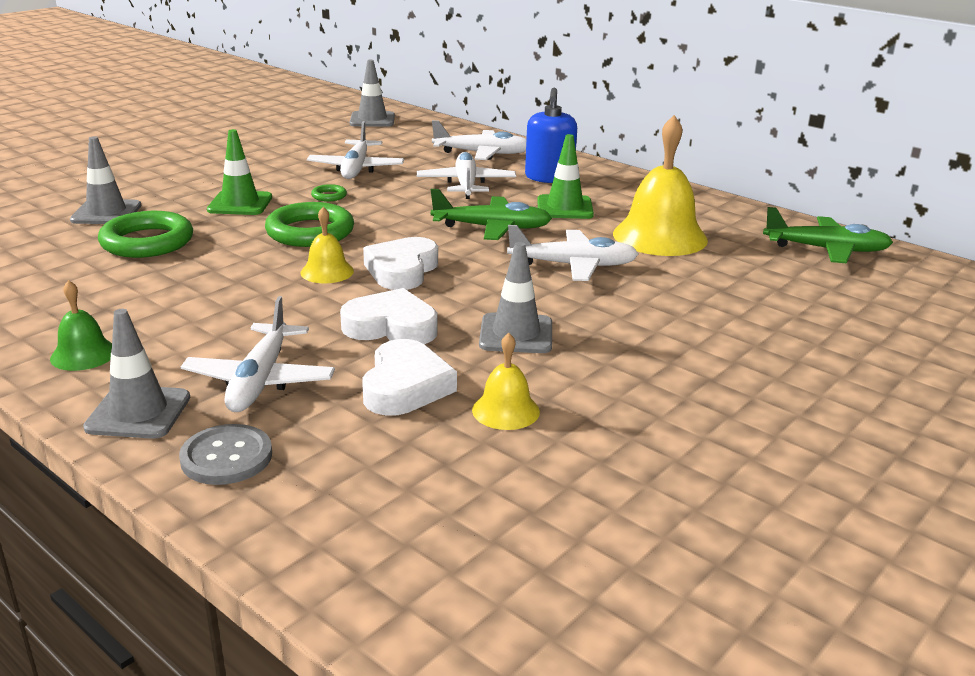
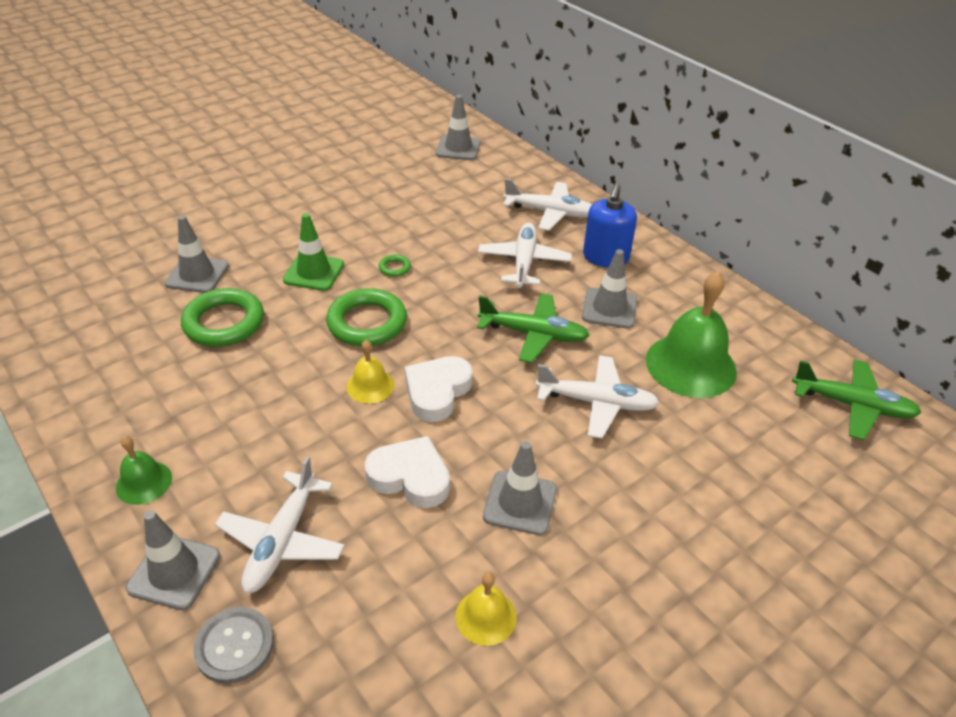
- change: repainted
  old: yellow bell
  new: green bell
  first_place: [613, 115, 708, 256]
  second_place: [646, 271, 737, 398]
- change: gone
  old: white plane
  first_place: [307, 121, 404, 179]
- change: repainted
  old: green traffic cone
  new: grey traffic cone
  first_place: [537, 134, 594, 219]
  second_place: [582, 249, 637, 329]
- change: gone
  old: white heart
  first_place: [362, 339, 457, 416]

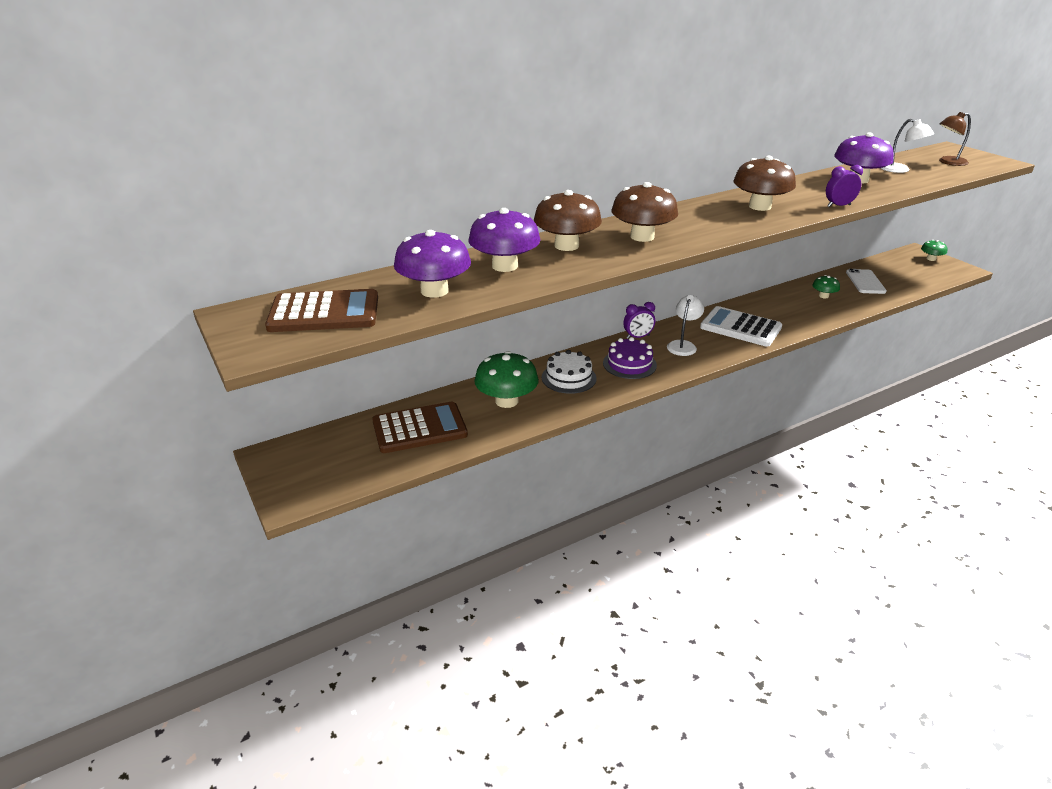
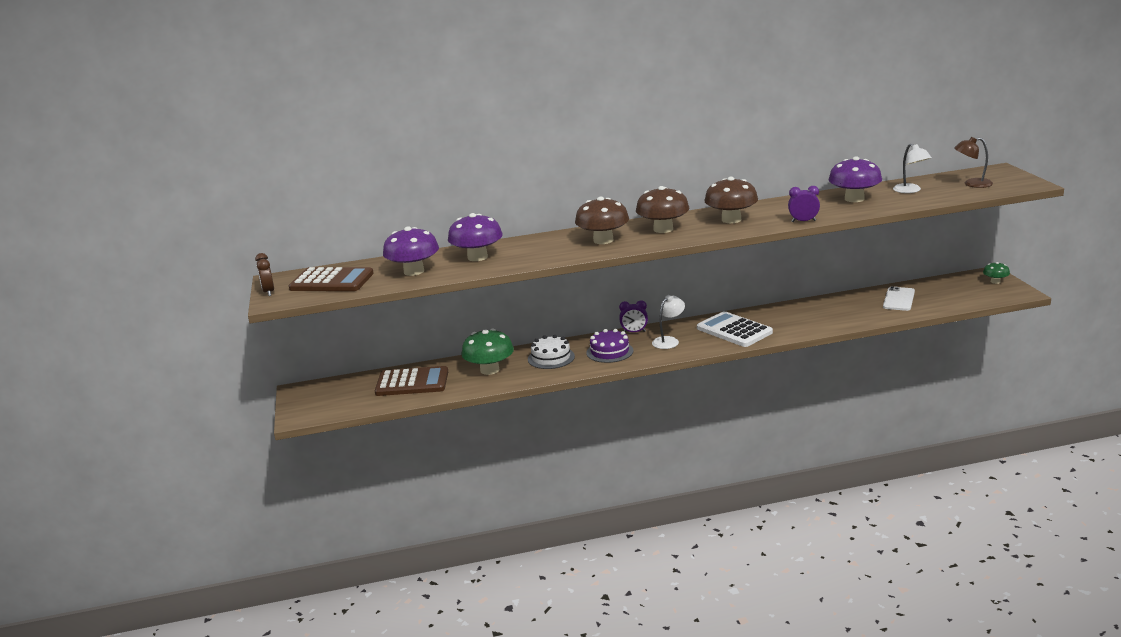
- change: shifted
  old: brown mushroom
  first_place: [534, 190, 602, 251]
  second_place: [636, 186, 690, 233]
- change: gone
  old: green mushroom
  first_place: [812, 275, 840, 298]
- change: new
  new: brown clock
  second_place: [255, 253, 274, 296]

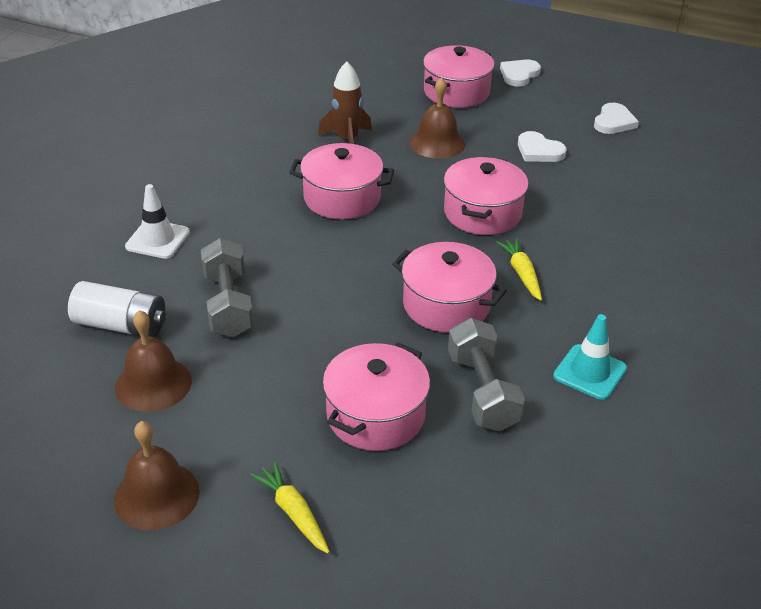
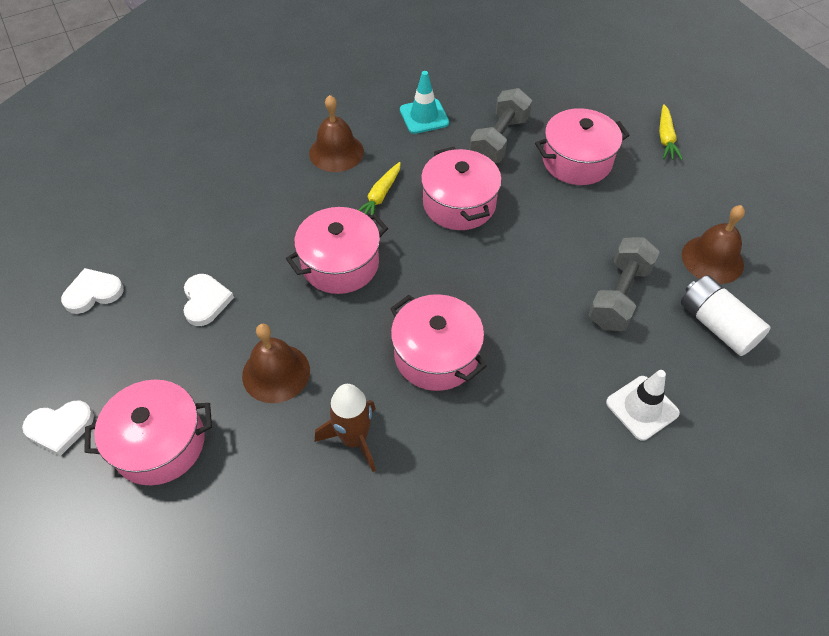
- change: shifted
  old: brown bell
  first_place: [114, 421, 200, 530]
  second_place: [309, 95, 364, 172]

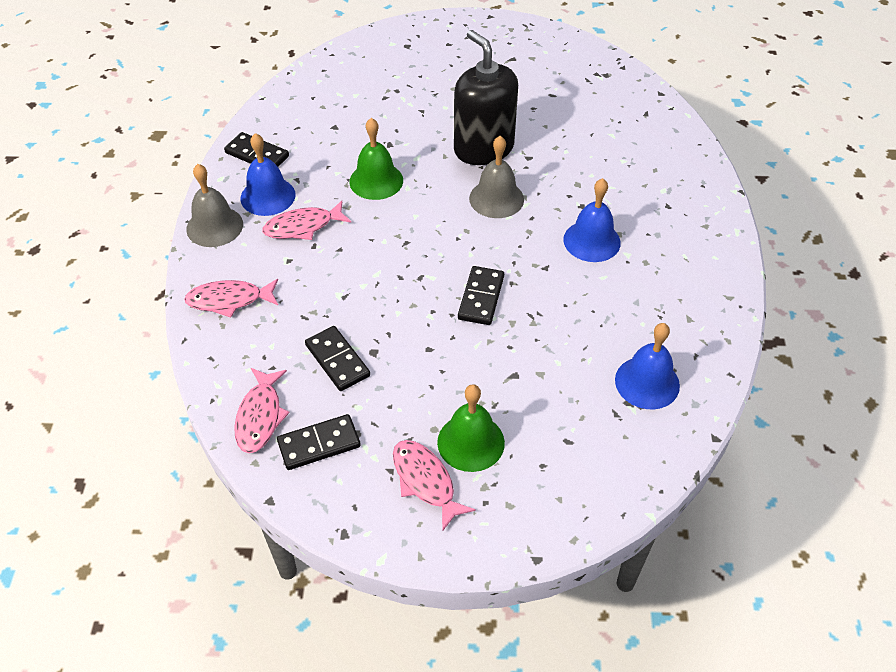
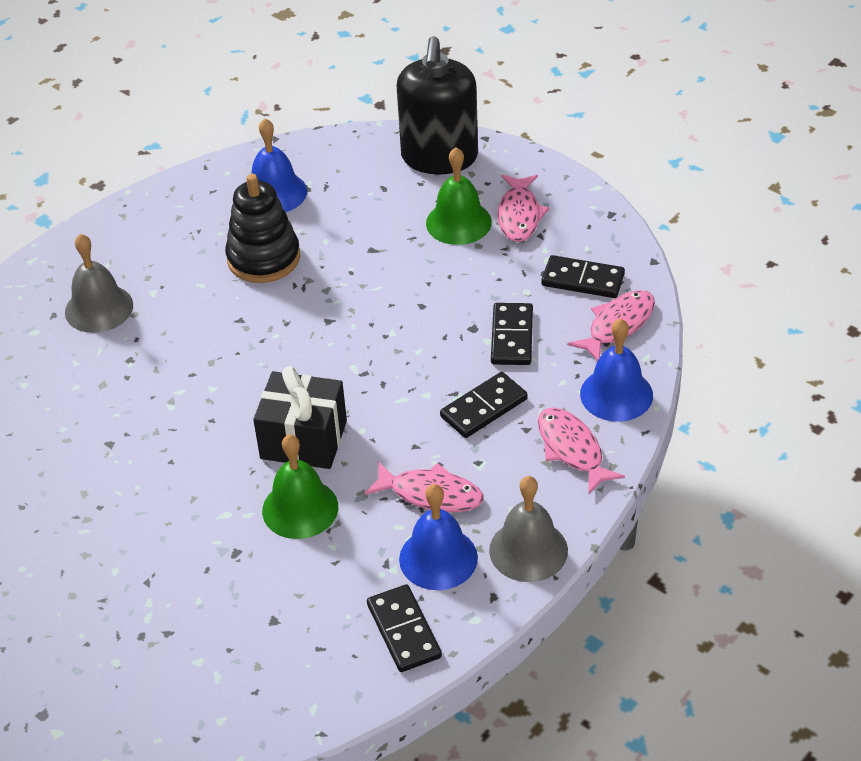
- change: shifted
  old: black soap dispenser
  first_place: [454, 30, 518, 165]
  second_place: [397, 36, 478, 175]
- change: shifted
  old: grey bell
  first_place: [469, 136, 524, 218]
  second_place: [65, 234, 133, 333]
- change: shifted
  old: blue bell
  first_place: [563, 178, 621, 262]
  second_place: [580, 319, 653, 422]
- change: shifted
  old: black domino
  first_place: [458, 266, 504, 325]
  second_place: [440, 372, 528, 438]
- change: rotated
  old: pink fish
  first_place: [184, 279, 278, 318]
  second_place: [538, 407, 625, 495]
  degrees: -150
- change: new
  new: black stacking toy
  second_place: [225, 174, 300, 283]
- change: new
  new: black gift
  second_place: [253, 366, 347, 469]

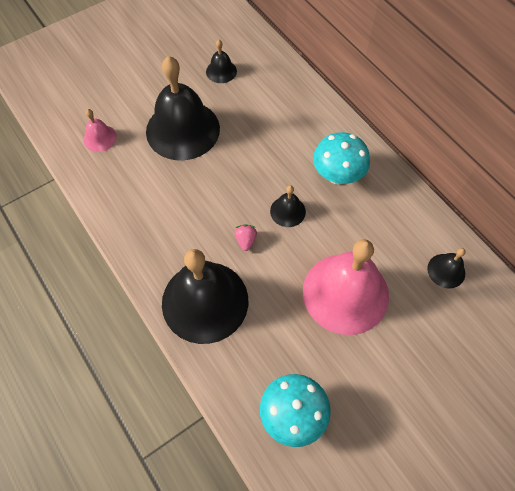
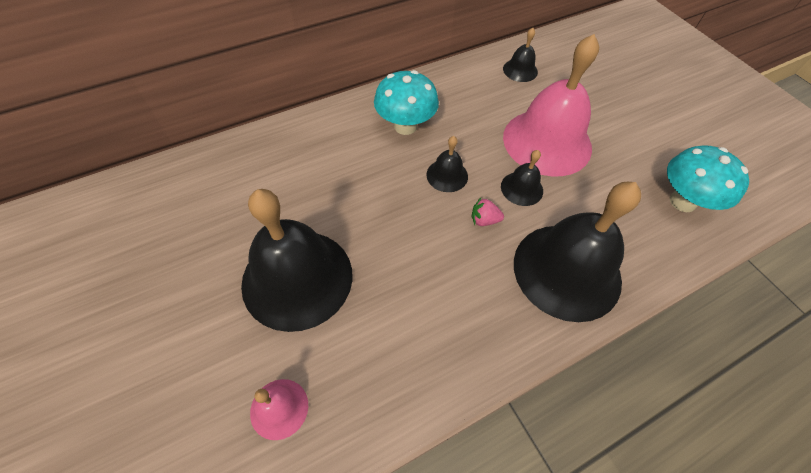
- change: shifted
  old: black bell
  first_place: [206, 40, 237, 83]
  second_place: [501, 150, 543, 206]

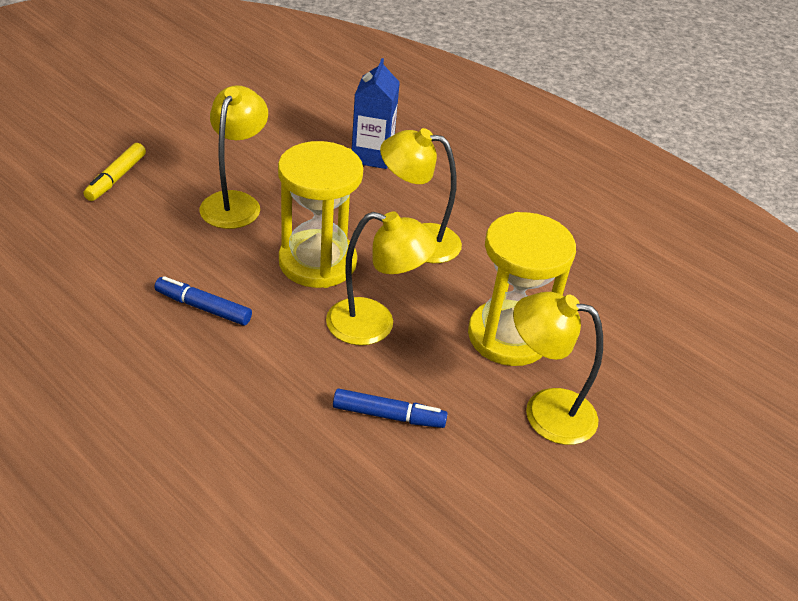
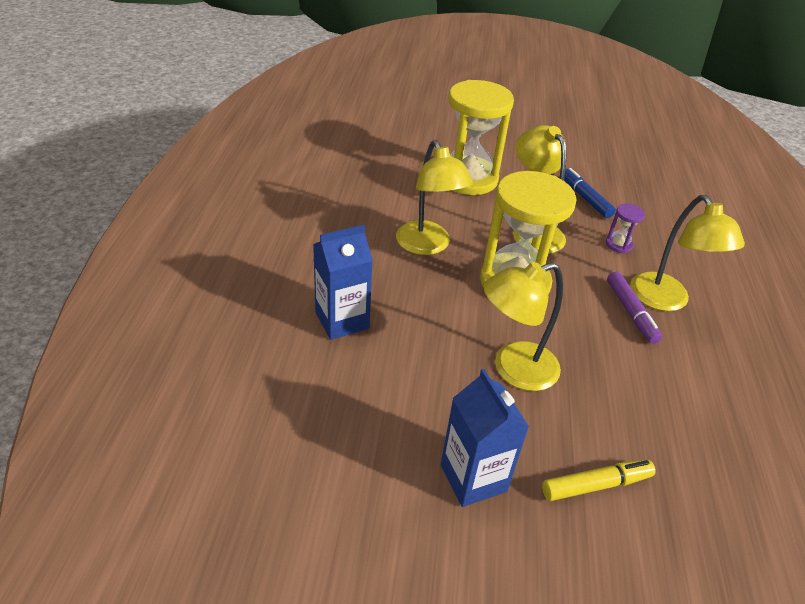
- change: repainted
  old: blue marker
  new: purple marker
  first_place: [154, 276, 252, 326]
  second_place: [607, 272, 662, 344]
- change: shifted
  old: yellow lamp
  first_place: [513, 292, 603, 445]
  second_place: [630, 195, 745, 311]
- change: new
  new: purple hourglass
  second_place: [606, 203, 645, 253]
- change: new
  new: blue carton
  second_place: [441, 369, 529, 507]

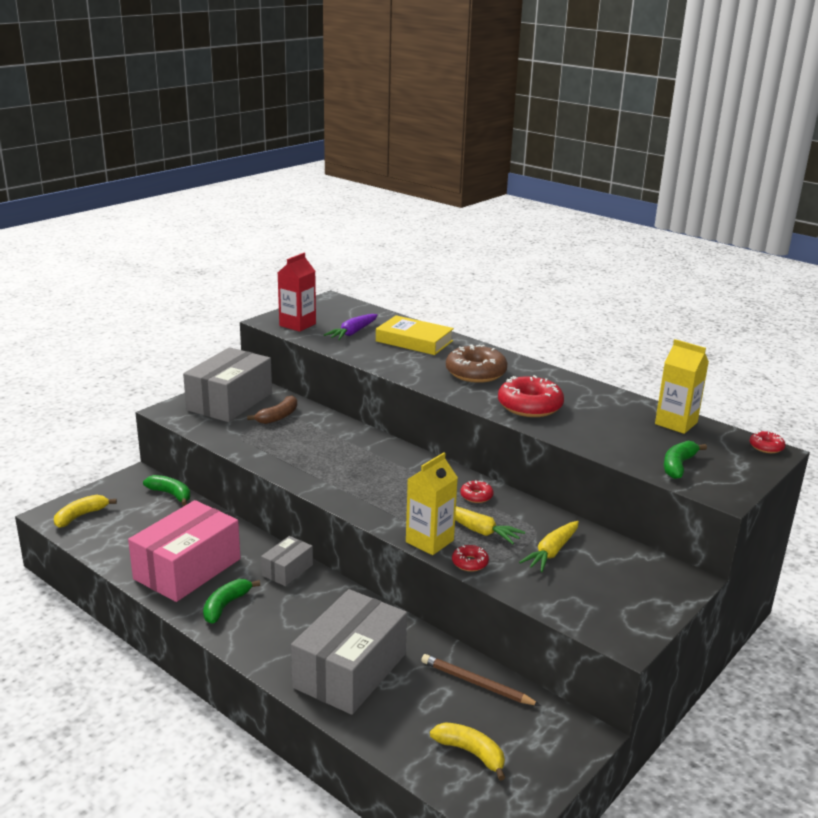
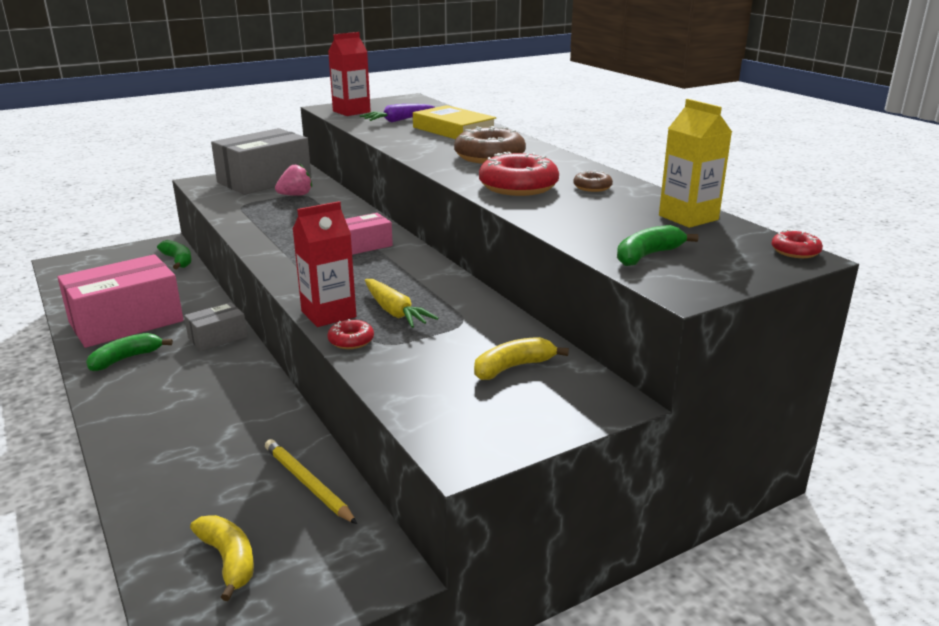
- change: swapped
  old: brown banana
  new: pink strawberry
  first_place: [247, 395, 297, 424]
  second_place: [275, 164, 312, 196]
- change: repainted
  old: yellow carton
  new: red carton
  first_place: [406, 452, 458, 555]
  second_place: [292, 201, 356, 327]
- change: gone
  old: red donut
  first_place: [460, 480, 493, 503]
- change: shifted
  old: yellow banana
  first_place: [54, 495, 117, 528]
  second_place: [474, 337, 569, 380]
- change: gone
  old: yellow carrot
  first_place: [519, 521, 579, 572]
- change: gone
  old: grey box
  first_place: [291, 589, 407, 715]
- change: repainted
  old: brown pencil
  new: yellow pencil
  first_place: [421, 654, 541, 706]
  second_place: [265, 439, 357, 524]
- change: new
  new: brown donut
  second_place: [573, 170, 613, 192]
- change: new
  new: pink box
  second_place: [345, 213, 393, 255]

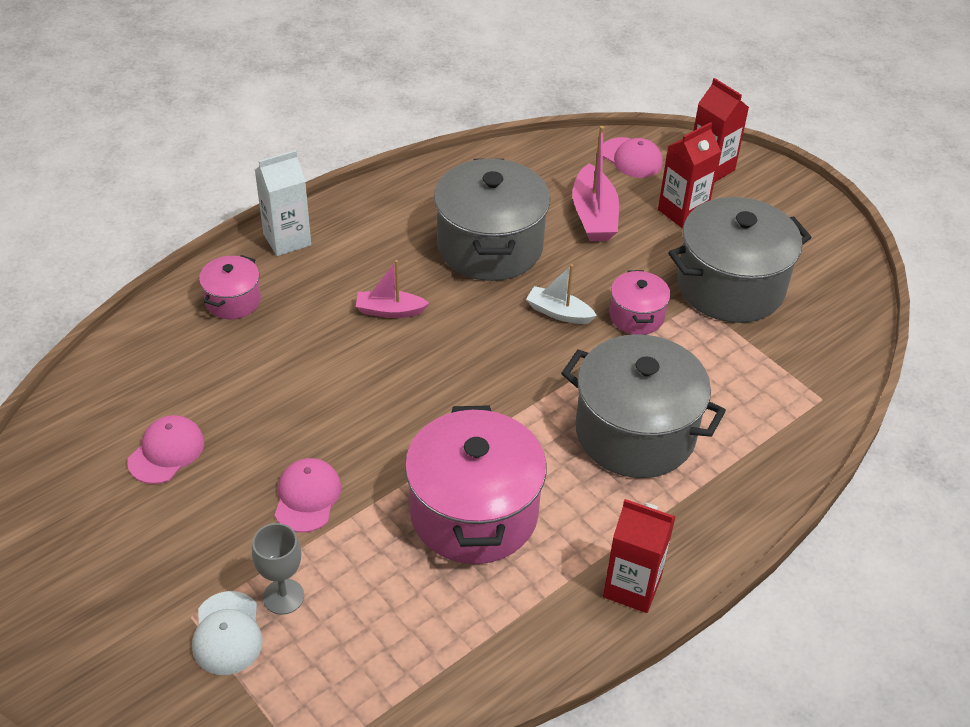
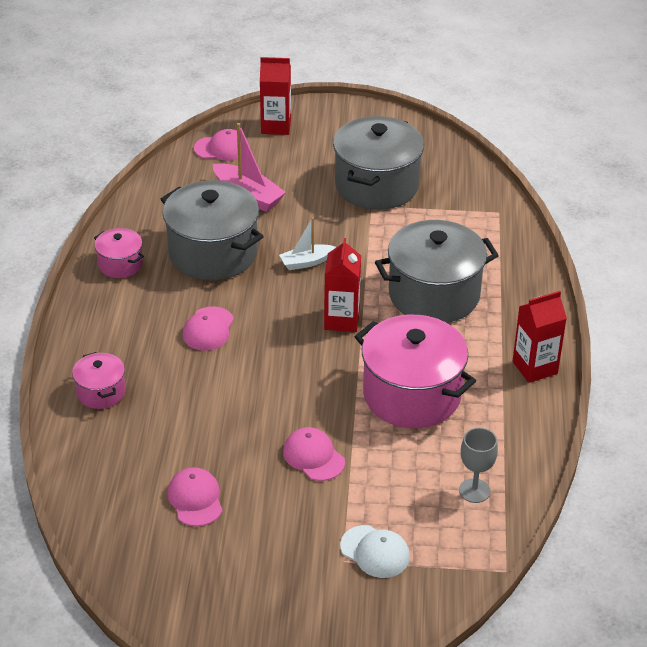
- change: shifted
  old: red carton
  first_place: [658, 122, 721, 228]
  second_place: [324, 238, 361, 332]
- change: gone
  old: white carton
  first_place: [255, 150, 311, 256]
- change: swapped
  old: pink boat
  new: pink cap
  first_place: [356, 260, 429, 318]
  second_place: [183, 306, 234, 351]
- change: shifted
  old: pink pot
  first_place: [610, 270, 670, 335]
  second_place: [94, 228, 144, 278]
- change: shifted
  old: grey goblet
  first_place: [252, 523, 304, 615]
  second_place: [459, 428, 498, 503]

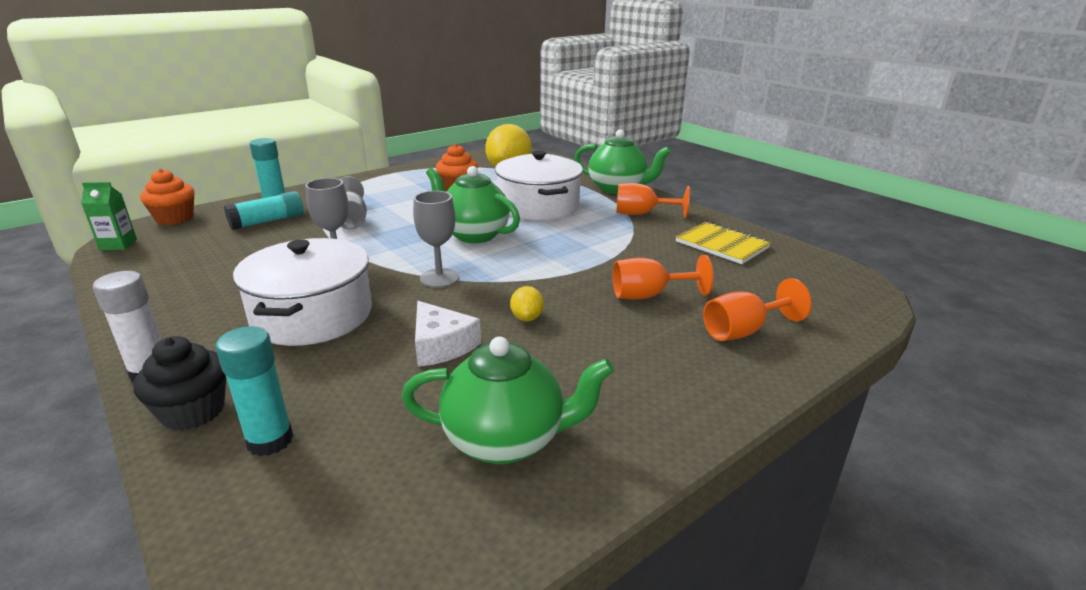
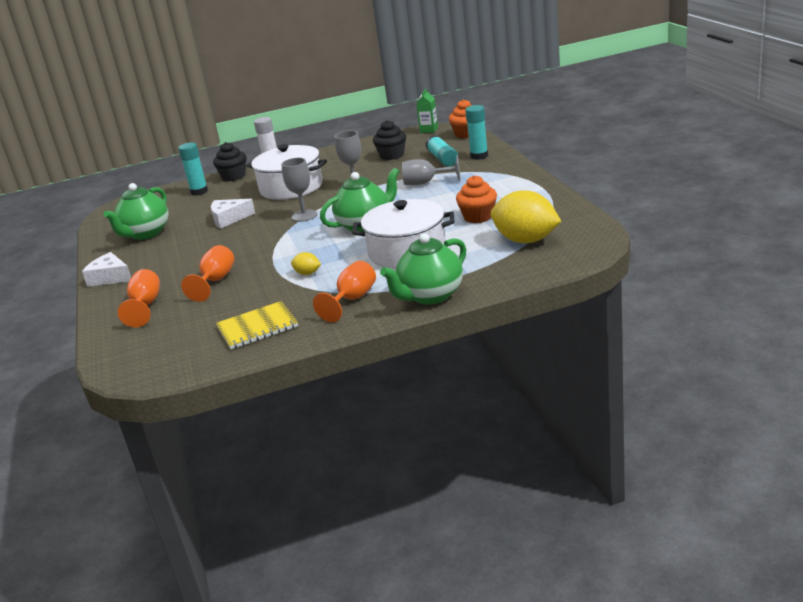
- change: shifted
  old: yellow lemon
  first_place: [510, 286, 544, 321]
  second_place: [291, 252, 321, 275]
- change: new
  new: black cupcake
  second_place: [373, 120, 406, 160]
- change: new
  new: white cheese
  second_place: [82, 252, 131, 287]

